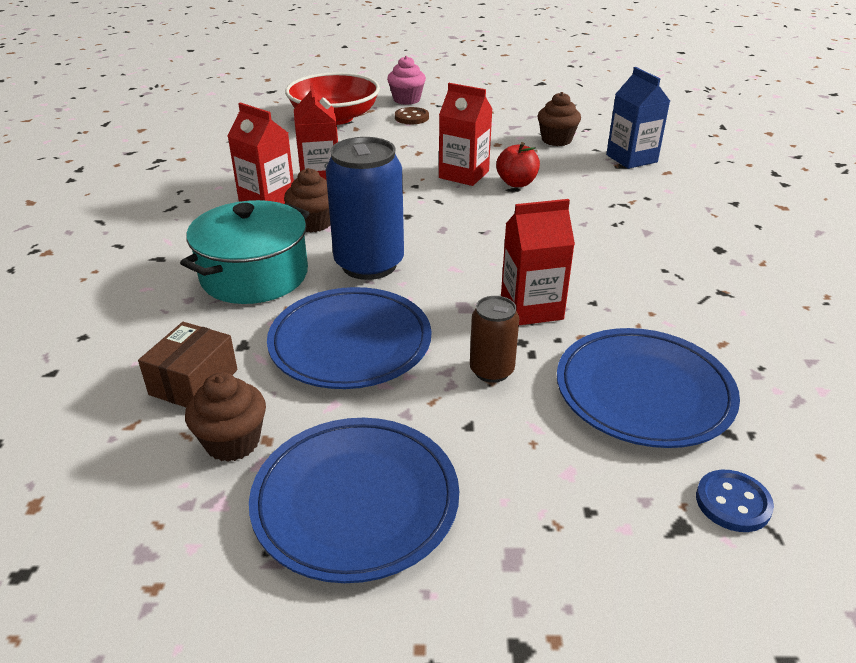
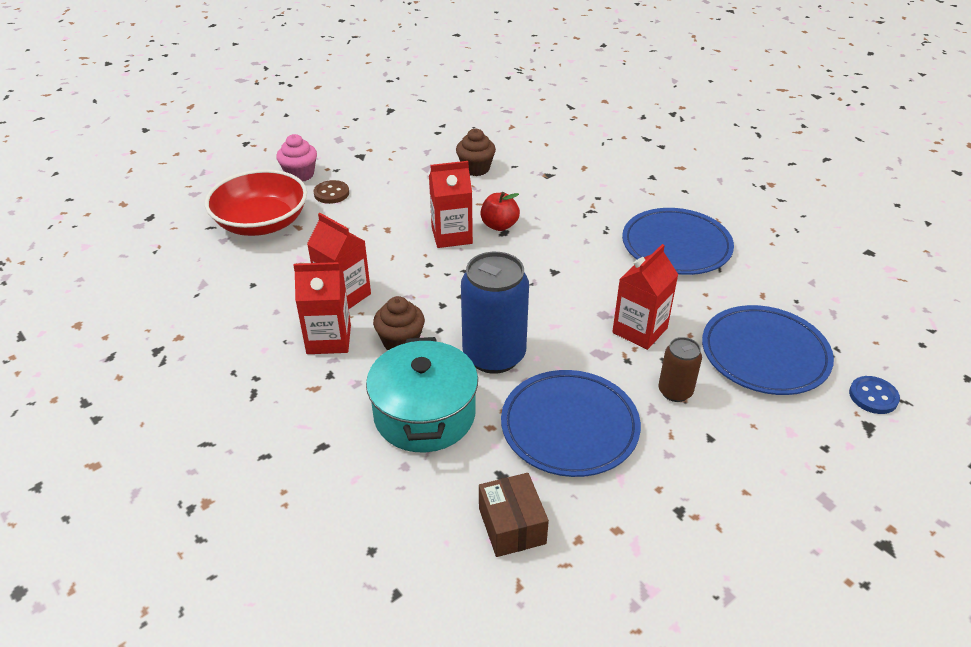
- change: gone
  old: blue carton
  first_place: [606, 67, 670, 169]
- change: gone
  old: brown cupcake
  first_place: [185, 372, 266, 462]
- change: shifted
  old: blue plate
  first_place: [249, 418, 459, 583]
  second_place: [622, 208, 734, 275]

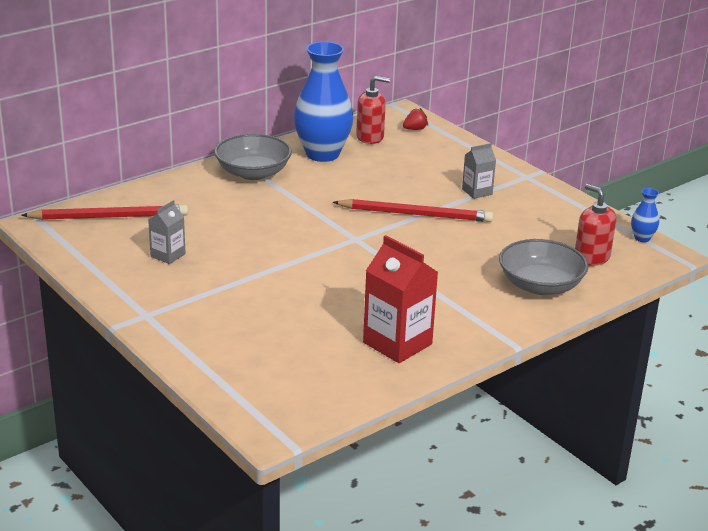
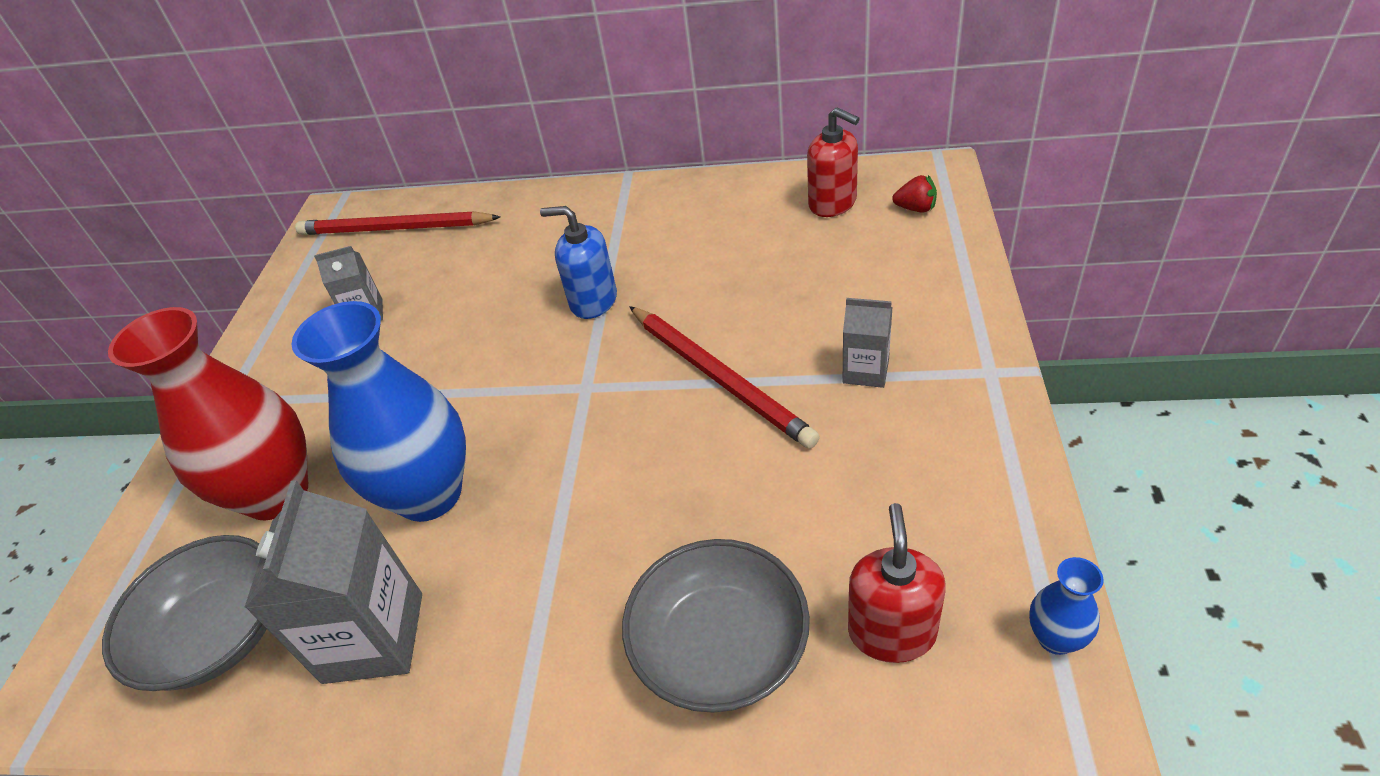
- change: shifted
  old: blue vase
  first_place: [294, 42, 353, 162]
  second_place: [291, 301, 466, 522]
- change: shifted
  old: grey bowl
  first_place: [214, 134, 292, 180]
  second_place: [102, 535, 267, 691]
- change: rotated
  old: red pencil
  first_place: [21, 205, 188, 220]
  second_place: [295, 211, 501, 235]
  degrees: 150
- change: repainted
  old: red carton
  new: grey carton
  first_place: [363, 235, 438, 363]
  second_place: [244, 480, 422, 684]
- change: new
  new: blue soap dispenser
  second_place: [540, 206, 617, 319]
- change: new
  new: red vase
  second_place: [108, 307, 308, 520]

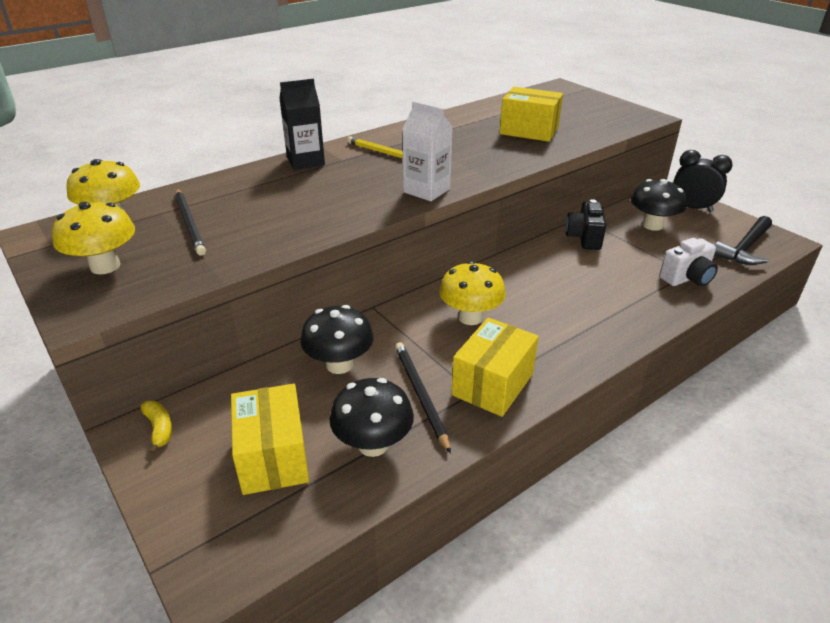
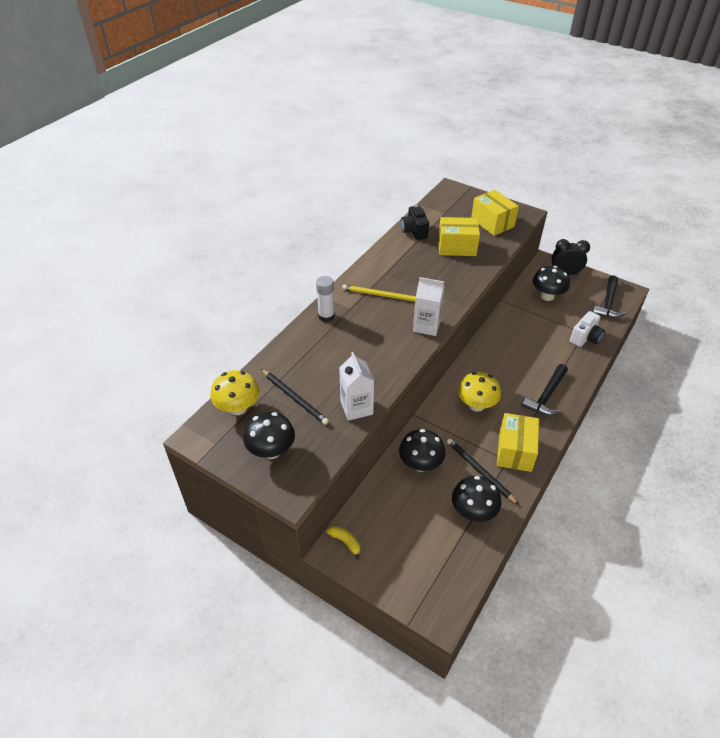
- change: swapped
  old: black carton
  new: white glue stick
  first_place: [279, 79, 325, 170]
  second_place: [316, 276, 335, 322]
- change: shifted
  old: black camera
  first_place: [565, 199, 606, 250]
  second_place: [401, 205, 429, 240]
- change: repainted
  old: yellow mushroom
  new: black mushroom
  first_place: [52, 202, 135, 274]
  second_place: [243, 412, 295, 459]
- change: shifted
  old: yellow box
  first_place: [231, 384, 309, 495]
  second_place: [471, 190, 519, 236]
- change: new
  new: white carton
  second_place: [339, 352, 374, 421]
- change: new
  new: black hammer
  second_place: [522, 364, 568, 416]

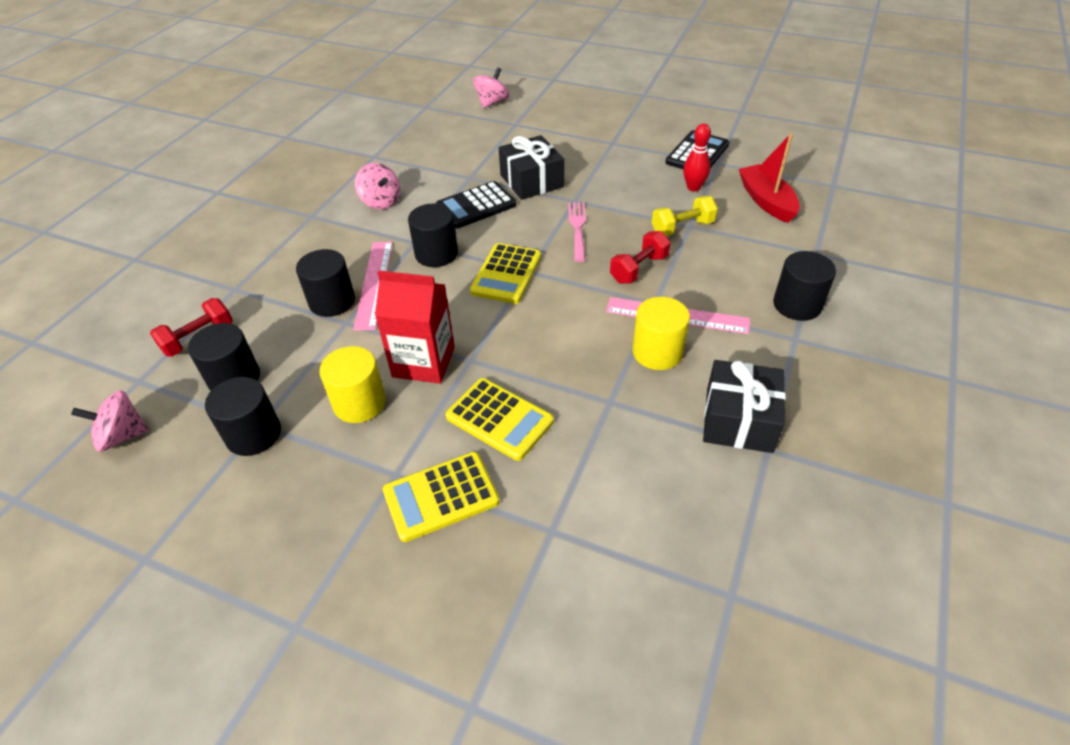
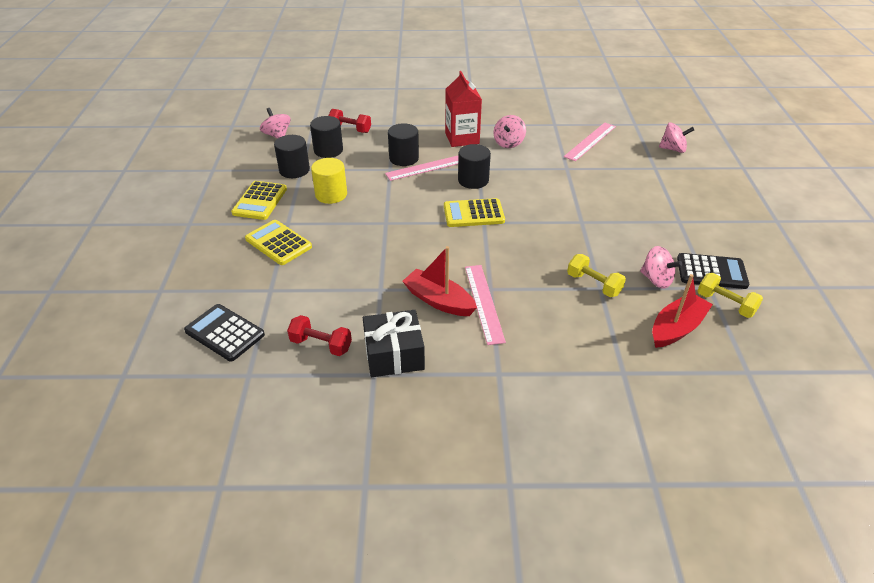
- change: swapped
  old: red bowling pin
  new: pink spinning top
  first_place: [683, 123, 711, 191]
  second_place: [640, 246, 682, 289]
- change: gone
  old: black gift
  first_place: [499, 135, 564, 200]
- change: shifted
  old: black calculator
  first_place: [436, 181, 516, 228]
  second_place: [184, 304, 265, 361]
- change: gone
  old: pink fork
  first_place: [568, 202, 586, 262]
- change: shifted
  old: red dumbbell
  first_place: [610, 231, 671, 283]
  second_place: [287, 315, 352, 356]
- change: gone
  old: black cylinder
  first_place: [773, 251, 836, 321]
- change: shifted
  old: red carton
  first_place: [375, 270, 455, 384]
  second_place: [445, 71, 482, 147]
- change: swapped
  old: yellow cylinder
  new: red boat
  first_place: [632, 297, 690, 370]
  second_place: [402, 246, 477, 316]
- change: shifted
  old: yellow calculator
  first_place: [445, 378, 554, 461]
  second_place: [231, 181, 287, 220]
- change: new
  new: pink ruler
  second_place: [564, 122, 616, 161]
- change: new
  new: yellow dumbbell
  second_place: [698, 273, 763, 318]

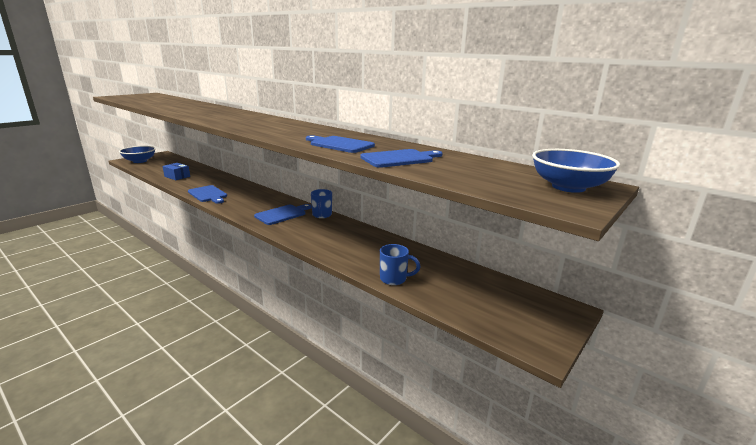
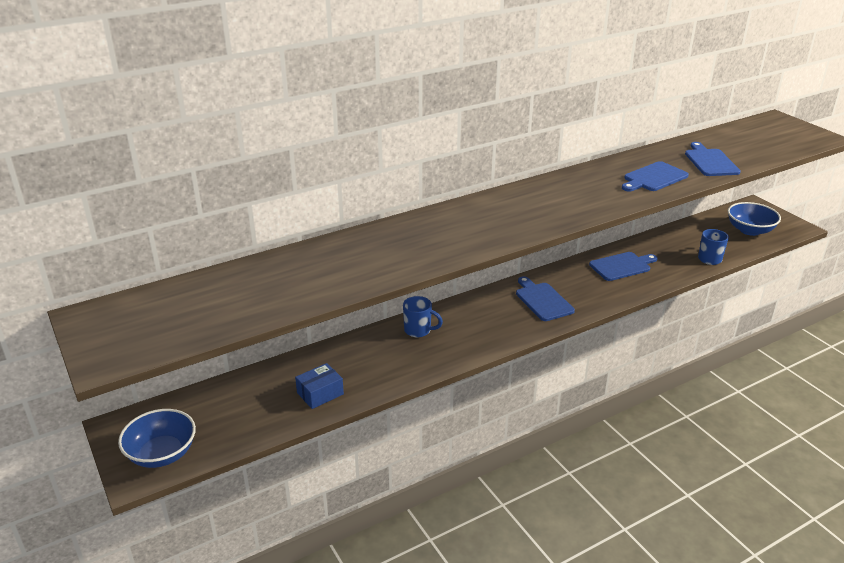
- change: shifted
  old: blue bowl
  first_place: [532, 149, 620, 193]
  second_place: [728, 202, 781, 236]
- change: shifted
  old: blue cutting board
  first_place: [188, 185, 227, 204]
  second_place: [589, 252, 658, 281]
- change: shifted
  old: blue mug
  first_place: [311, 189, 332, 218]
  second_place: [403, 296, 443, 337]

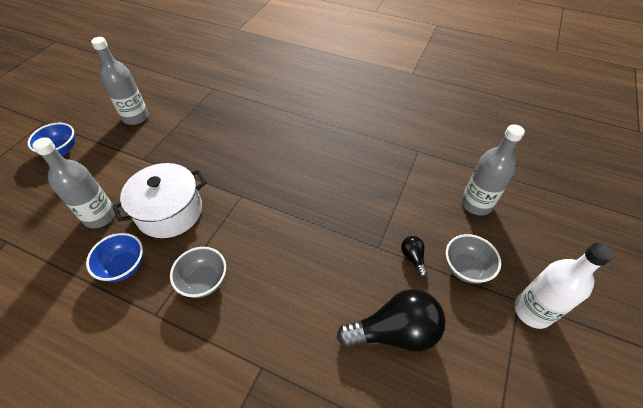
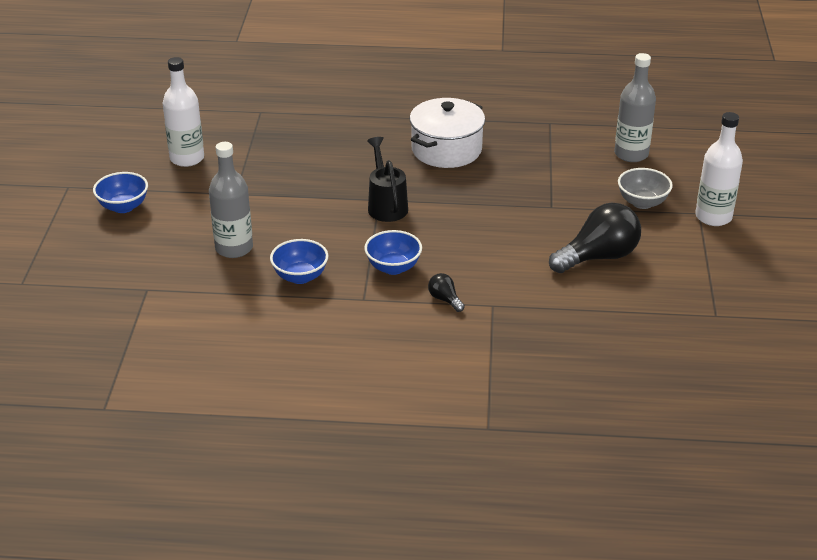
- change: repainted
  old: grey bottle
  new: white bottle
  first_place: [91, 37, 149, 125]
  second_place: [163, 57, 204, 167]
- change: shifted
  old: white pot
  first_place: [112, 163, 207, 238]
  second_place: [410, 98, 485, 168]
- change: shifted
  old: black light bulb
  first_place: [401, 236, 428, 277]
  second_place: [428, 273, 465, 312]
- change: repainted
  old: grey bowl
  new: blue bowl
  first_place: [170, 247, 226, 298]
  second_place: [364, 230, 422, 275]
- change: new
  new: black watering can
  second_place: [367, 137, 408, 222]

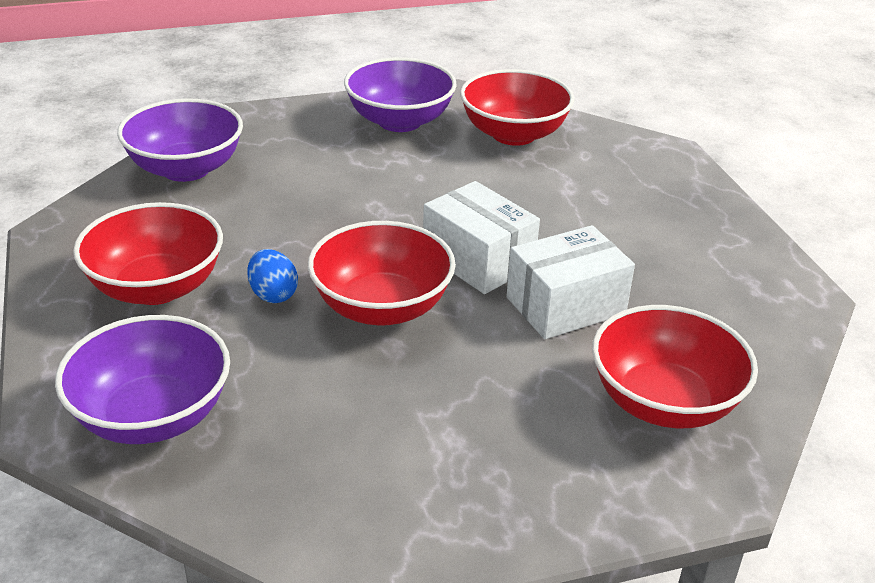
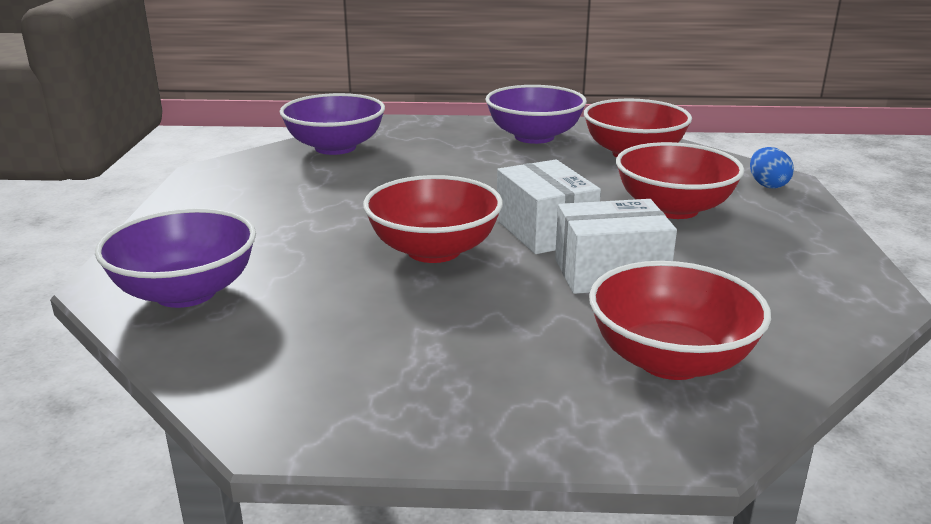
- change: shifted
  old: red bowl
  first_place: [73, 202, 223, 305]
  second_place: [616, 142, 745, 219]
- change: shifted
  old: blue egg
  first_place: [247, 249, 298, 303]
  second_place: [750, 147, 794, 188]

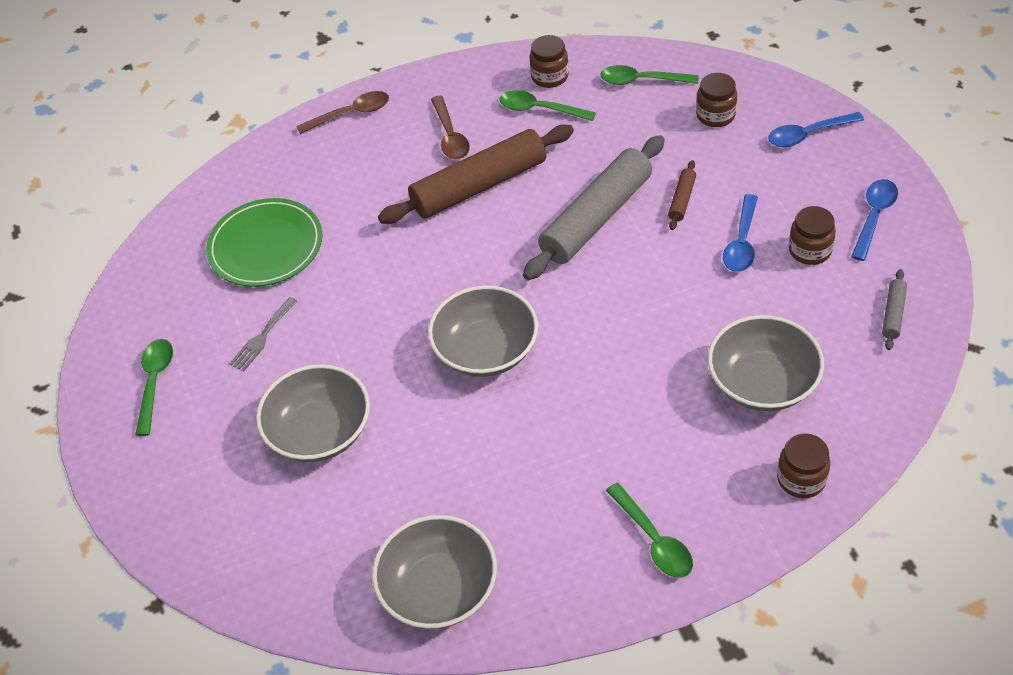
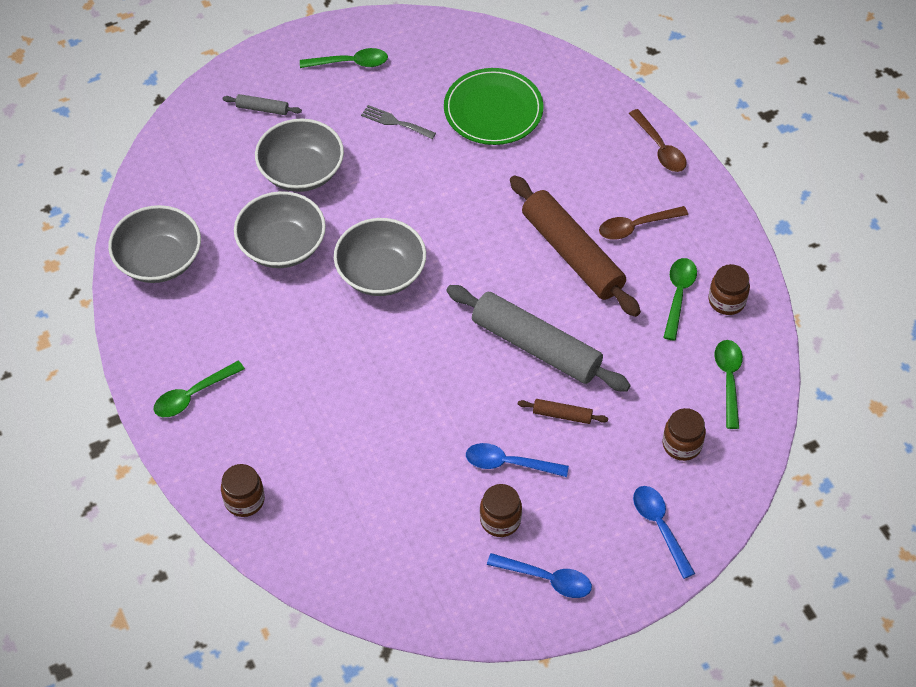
- change: shifted
  old: grey rolling pin
  first_place: [882, 269, 907, 350]
  second_place: [223, 94, 302, 115]
- change: shifted
  old: grey bowl
  first_place: [708, 315, 824, 411]
  second_place: [234, 191, 326, 268]

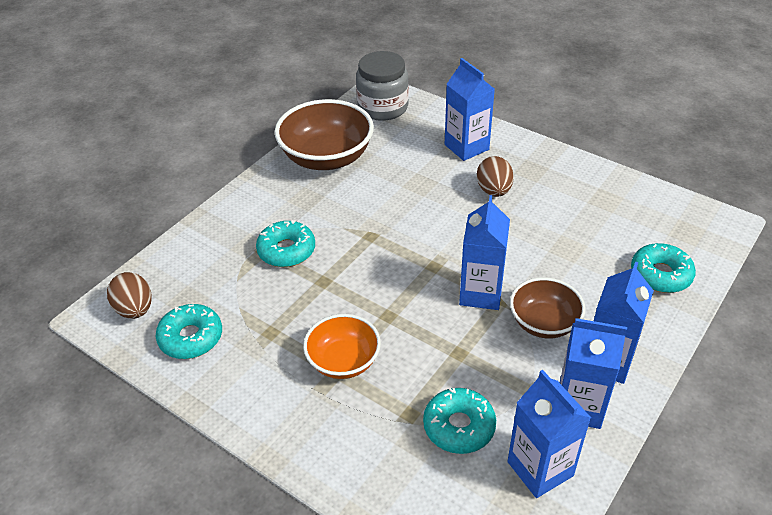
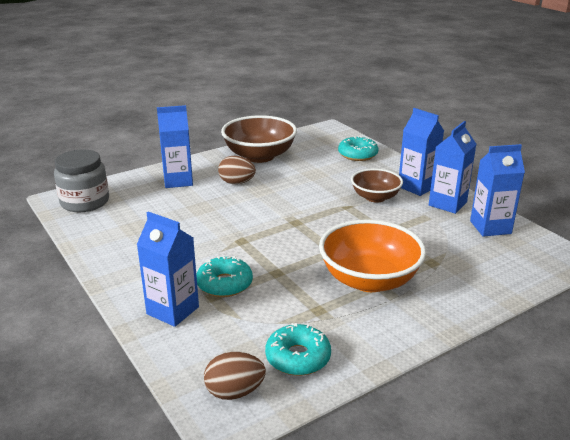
- change: shifted
  old: brown bowl
  first_place: [274, 99, 374, 170]
  second_place: [221, 115, 297, 163]
- change: shifted
  old: blue carton
  first_place: [459, 195, 510, 310]
  second_place: [137, 212, 199, 327]
- change: scaled
  old: orange bowl
  first_place: [303, 314, 381, 379]
  second_place: [319, 220, 426, 292]
  factor: 1.64
- change: gone
  old: turquoise donut
  first_place: [423, 388, 496, 454]

